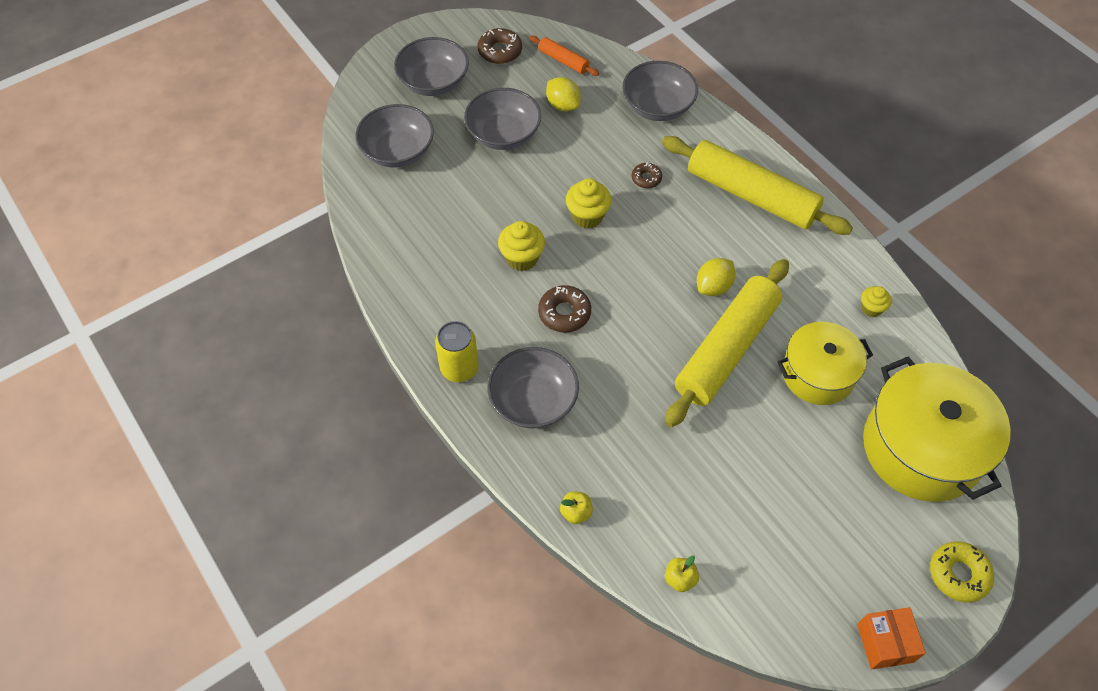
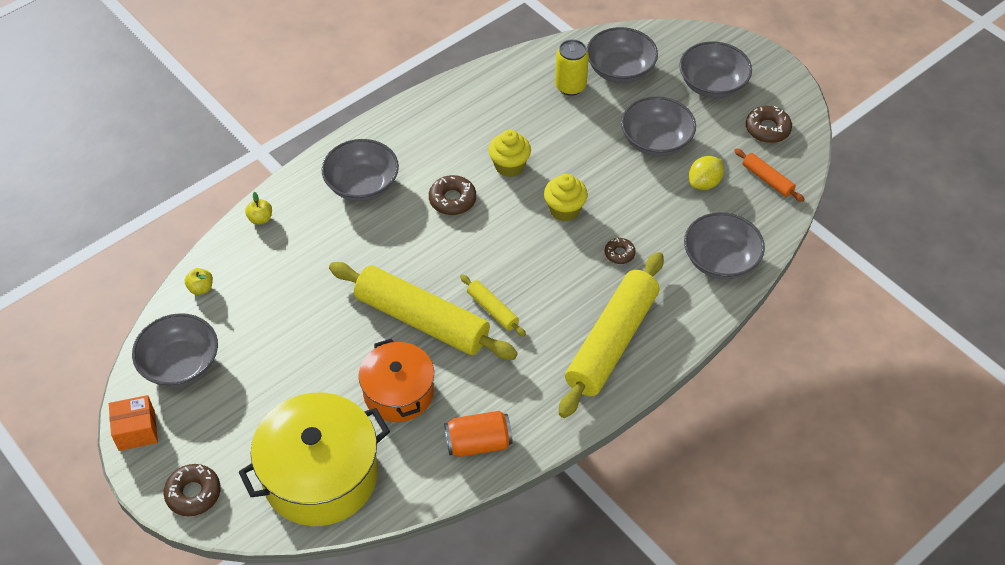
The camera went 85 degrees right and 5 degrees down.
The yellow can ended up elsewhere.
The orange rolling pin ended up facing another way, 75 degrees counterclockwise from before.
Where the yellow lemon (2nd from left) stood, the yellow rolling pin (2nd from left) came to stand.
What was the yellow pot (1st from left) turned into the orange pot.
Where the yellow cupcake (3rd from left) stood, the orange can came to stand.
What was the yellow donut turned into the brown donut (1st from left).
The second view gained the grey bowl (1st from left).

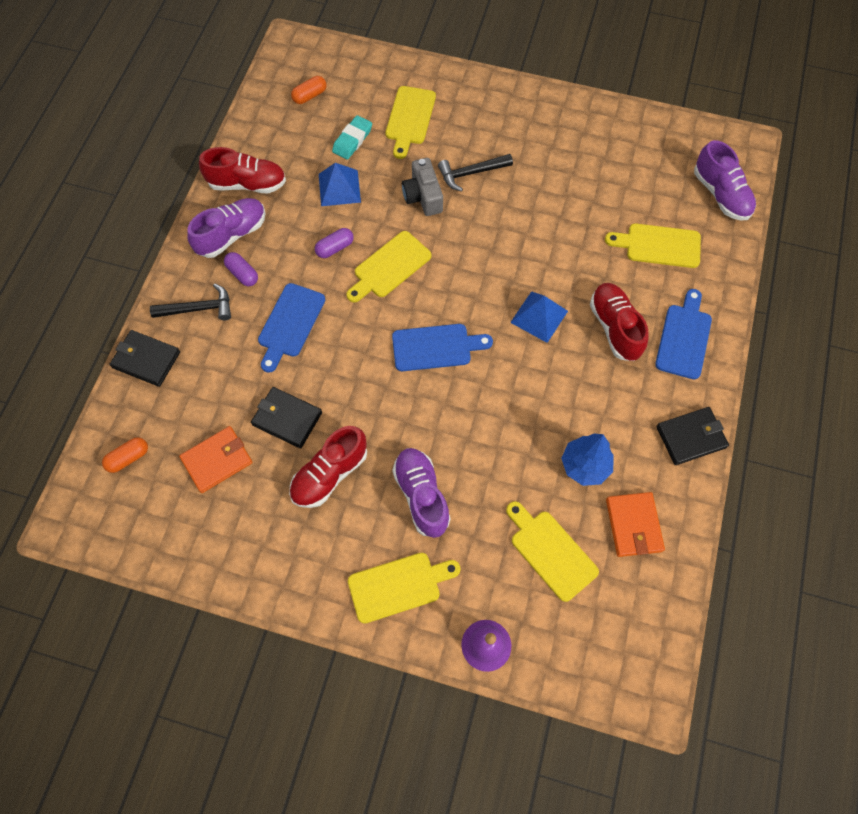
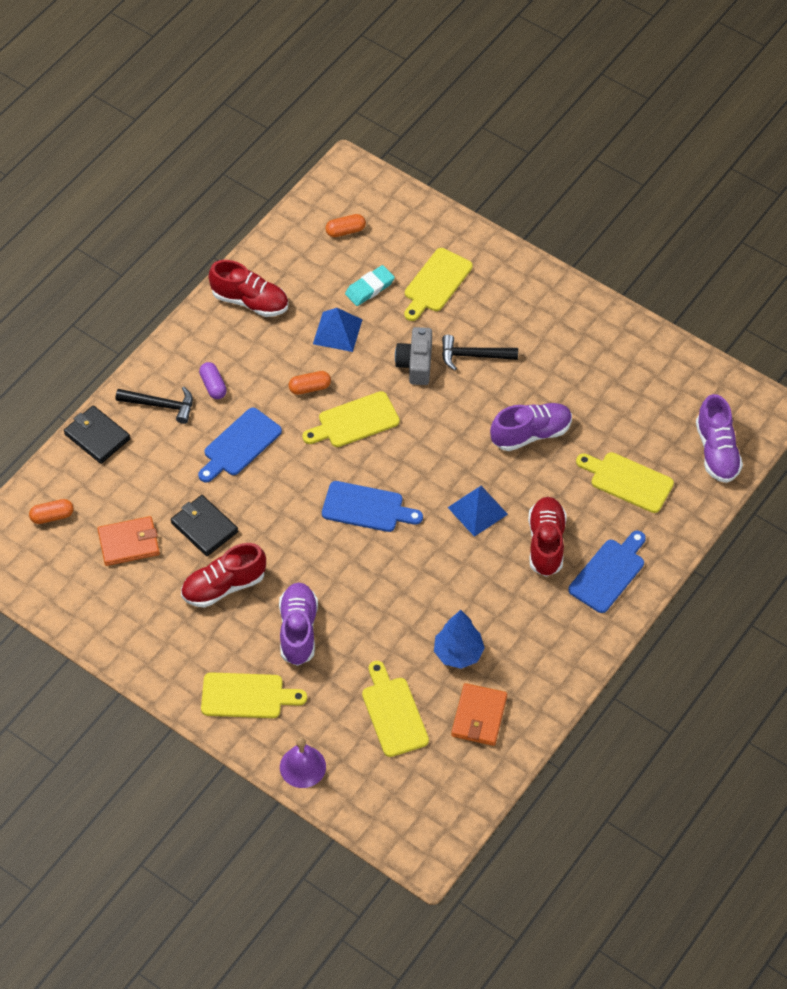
The camera went 20 degrees right and 10 degrees down.
The purple shoe (1st from left in the first image) ended up elsewhere.
What was the purple capsule (2nd from left) turned into the orange capsule (2nd from left).
The second view lost the black wallet (3rd from left).

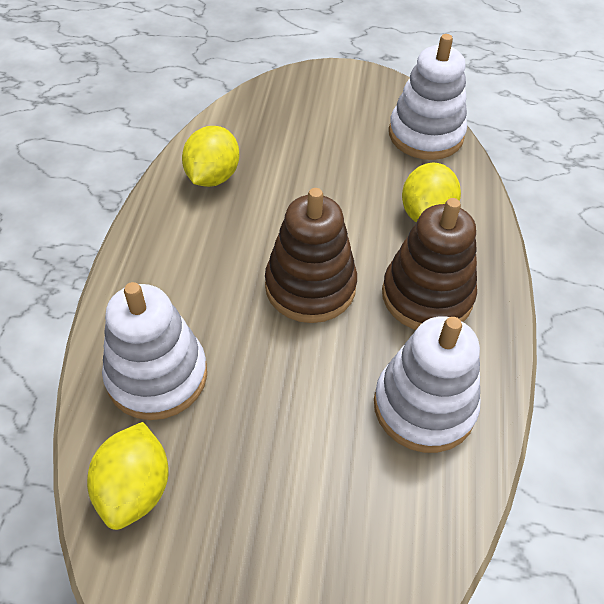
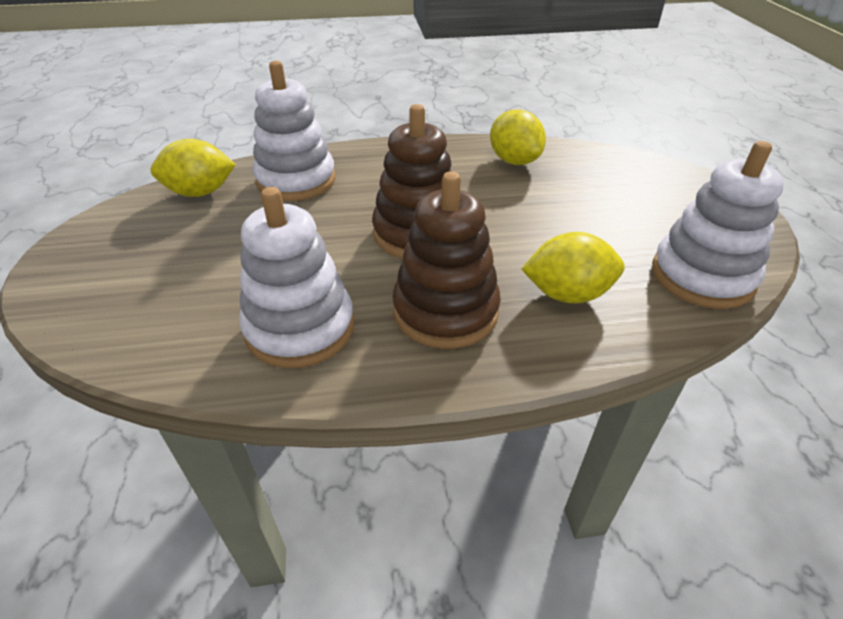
The camera went 75 degrees right and 10 degrees down.
The yellow lemon (2nd from left) ended up facing another way, 60 degrees clockwise from before.

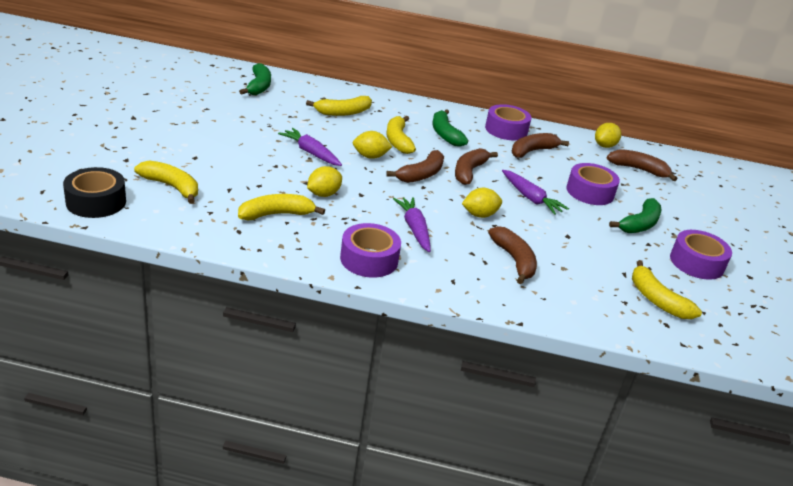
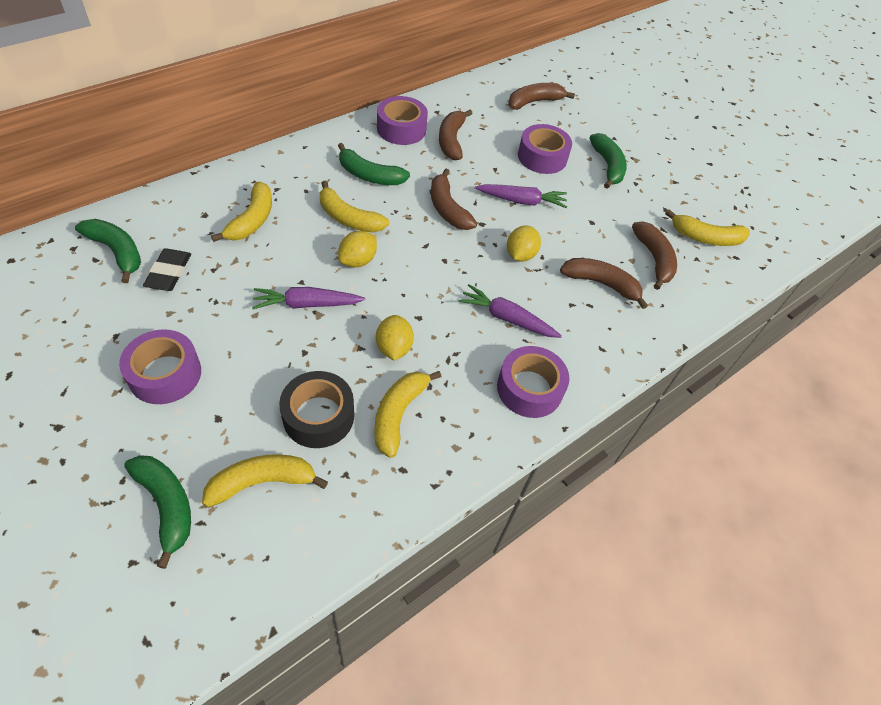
The camera went 50 degrees left and 20 degrees up.
The black tape ended up elsewhere.
The brown banana (1st from left in the first image) ended up elsewhere.
The second view lost the yellow lemon (4th from left).
The purple tape (4th from left in the first image) ended up elsewhere.
The second view gained the green banana (2nd from left).
The second view gained the black eraser.

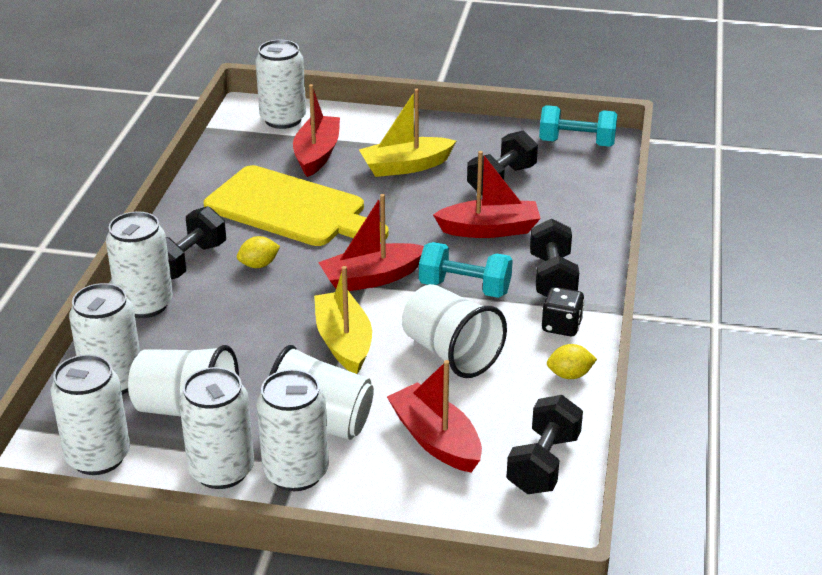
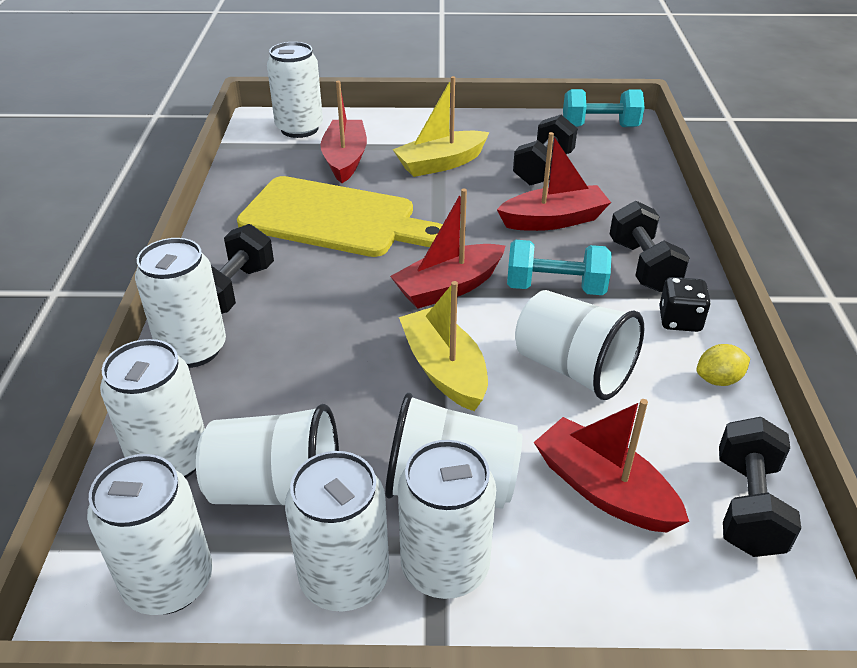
The camera went 10 degrees left and 5 degrees up.
The second view lost the yellow lemon (1st from left).

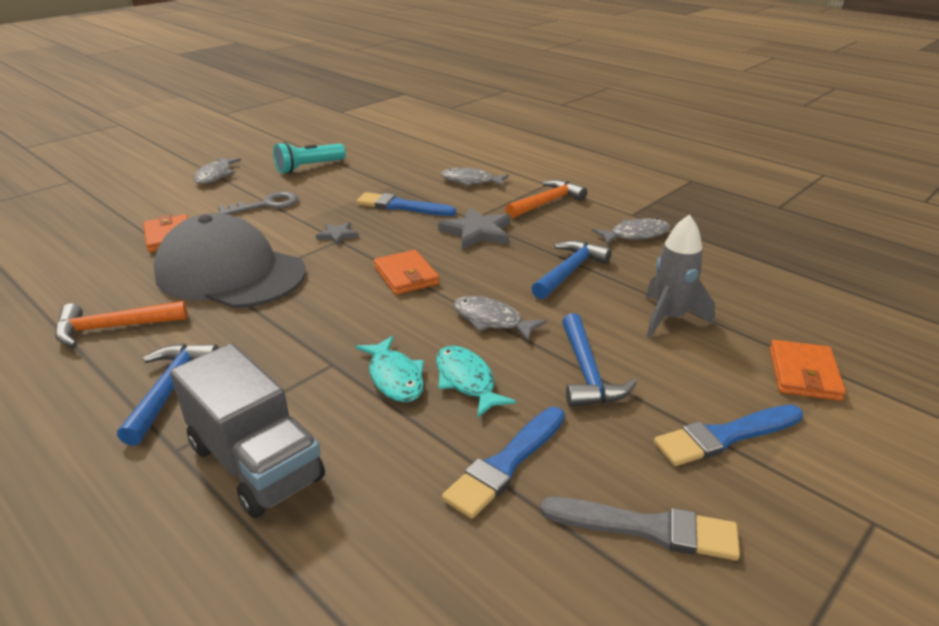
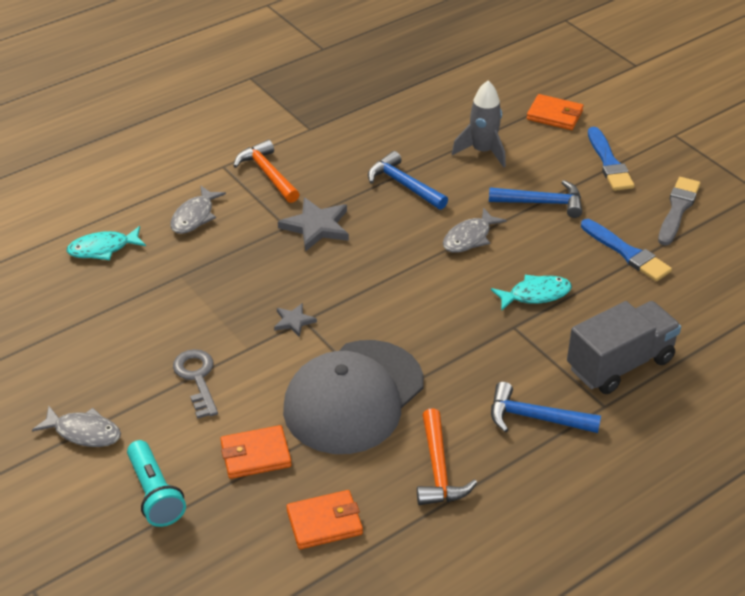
The camera went 80 degrees left and 10 degrees up.
The turquoise flashlight ended up elsewhere.
The second view lost the blue brush (1st from left).
The orange wallet (2nd from left) ended up elsewhere.
The turquoise fish (2nd from left in the first image) ended up elsewhere.
The second view lost the grey fish (4th from left).

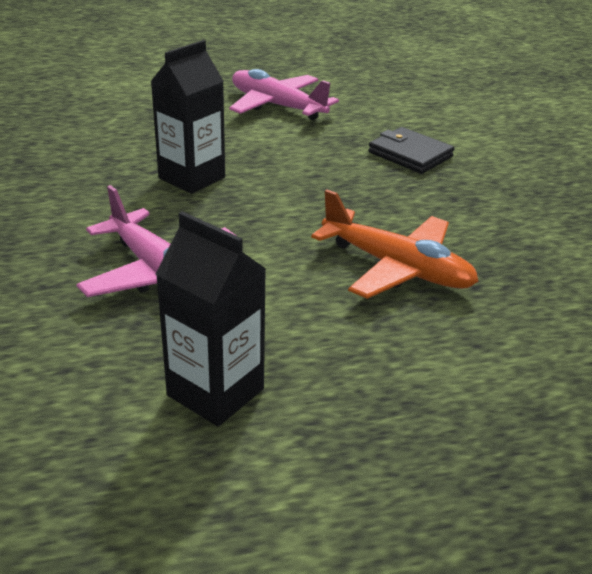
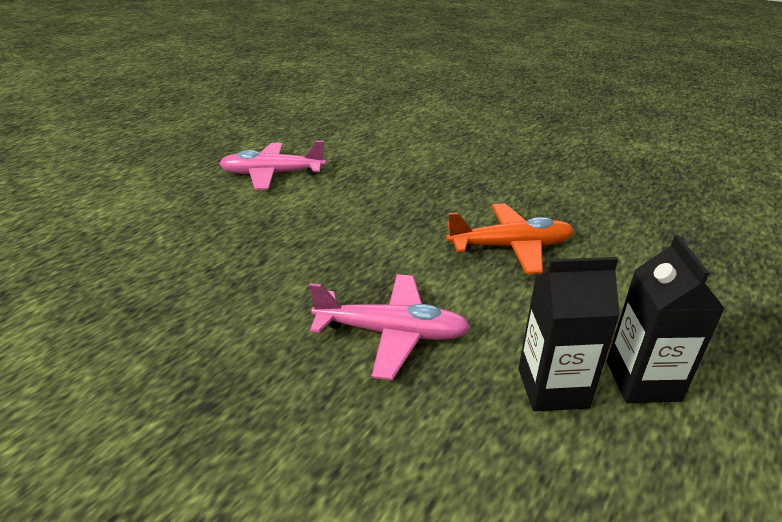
The camera went 40 degrees left and 0 degrees up.
The black carton (1st from left in the first image) ended up elsewhere.
The second view lost the black wallet.

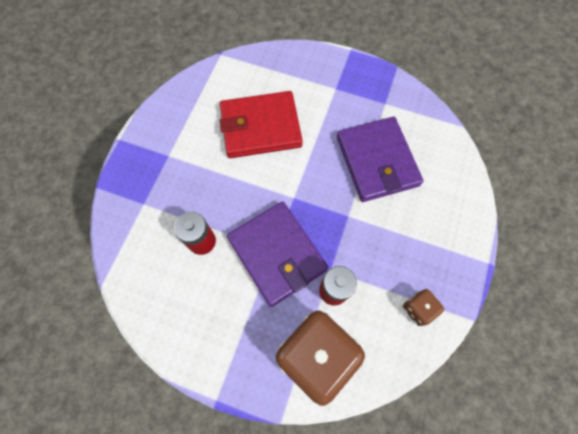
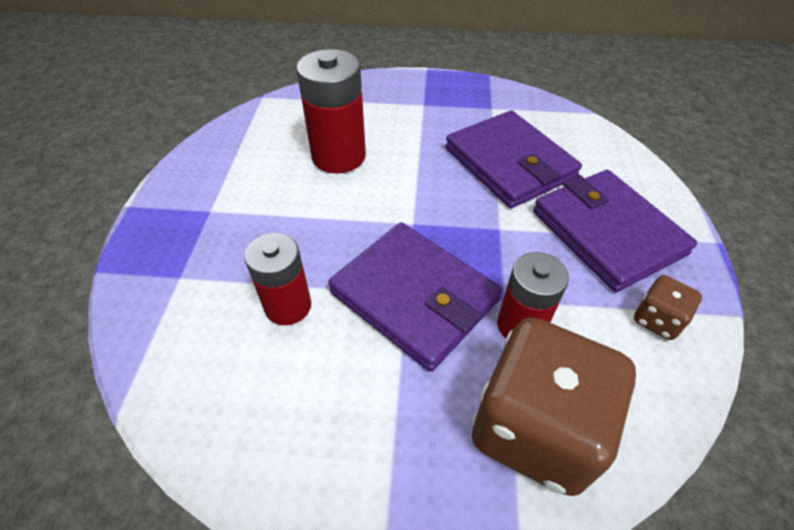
The camera went 15 degrees left and 20 degrees down.
Where the red wallet stood, the red battery (2nd from left) came to stand.
The second view gained the purple wallet (3rd from left).

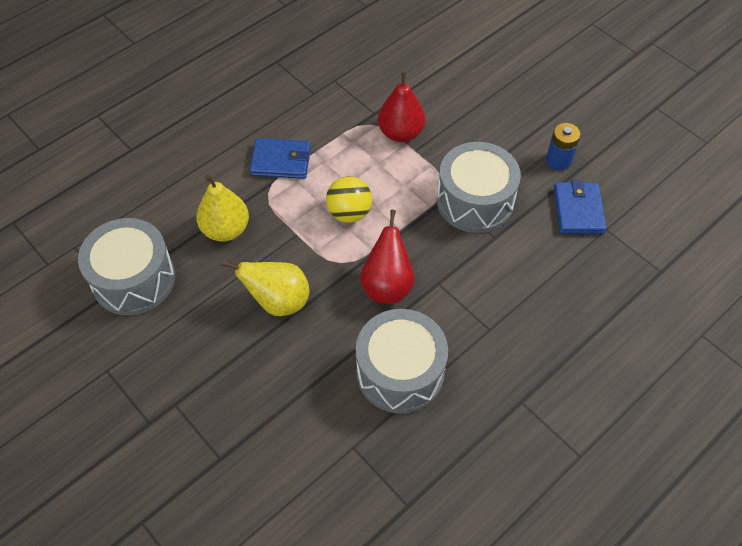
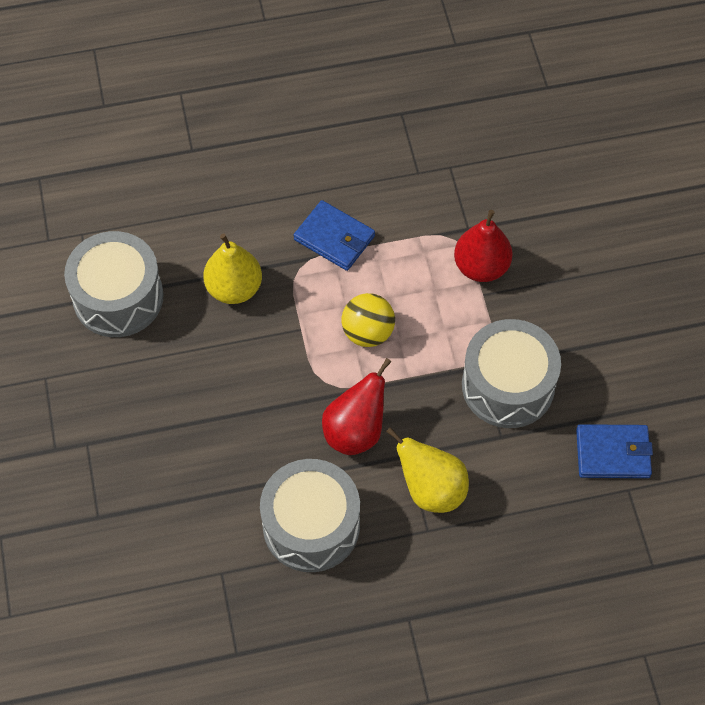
The camera went 30 degrees right and 5 degrees up.
The yellow pear (2nd from left) ended up elsewhere.
The second view lost the blue battery.
The blue wallet (2nd from left) ended up facing another way, 60 degrees clockwise from before.

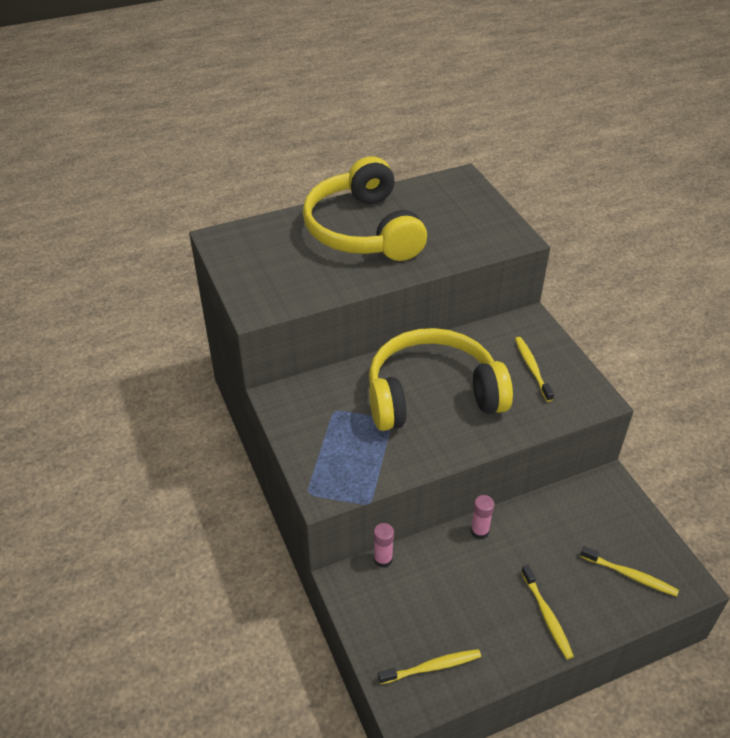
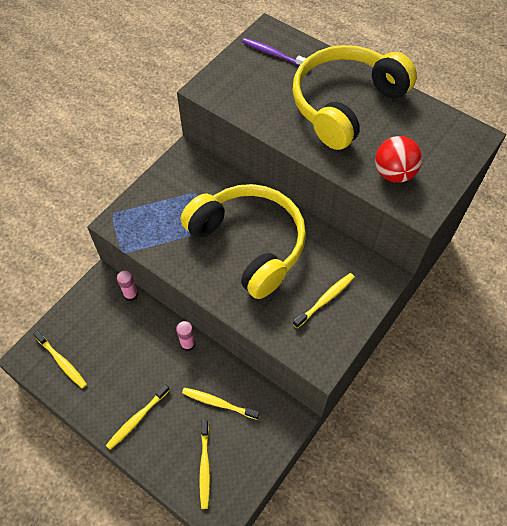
The camera went 60 degrees right and 15 degrees up.
The second view gained the yellow toothbrush (4th from left).
The second view gained the purple toothbrush.
The second view gained the red ball.

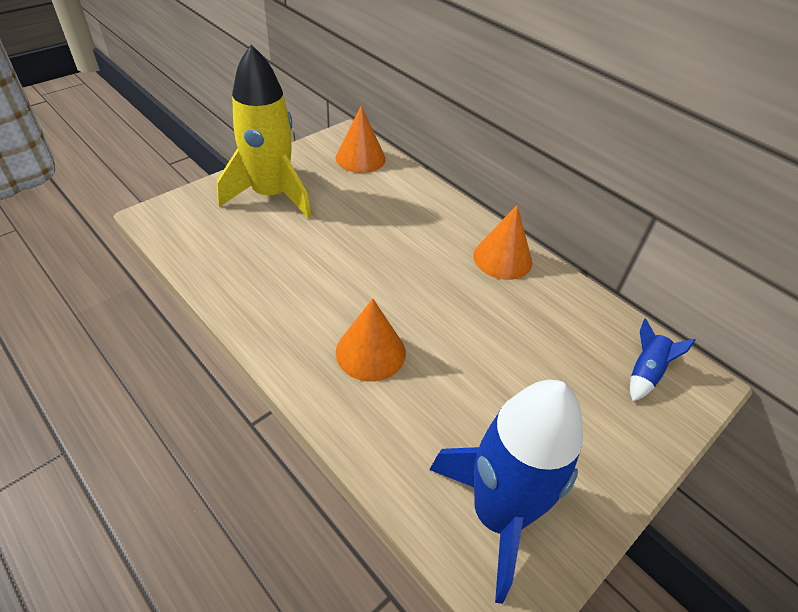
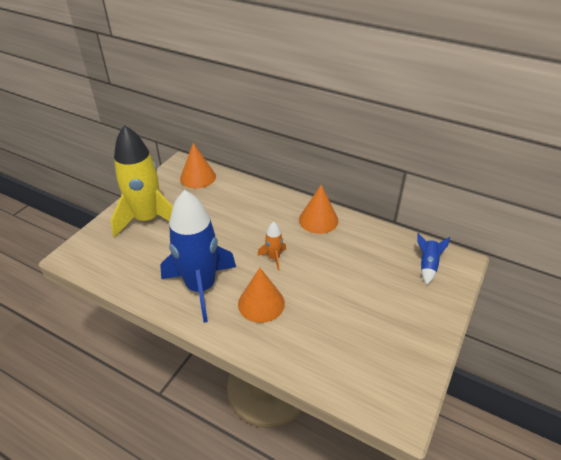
The camera went 15 degrees left and 5 degrees down.
The blue rocket (1st from left) ended up elsewhere.
The second view gained the orange rocket.

